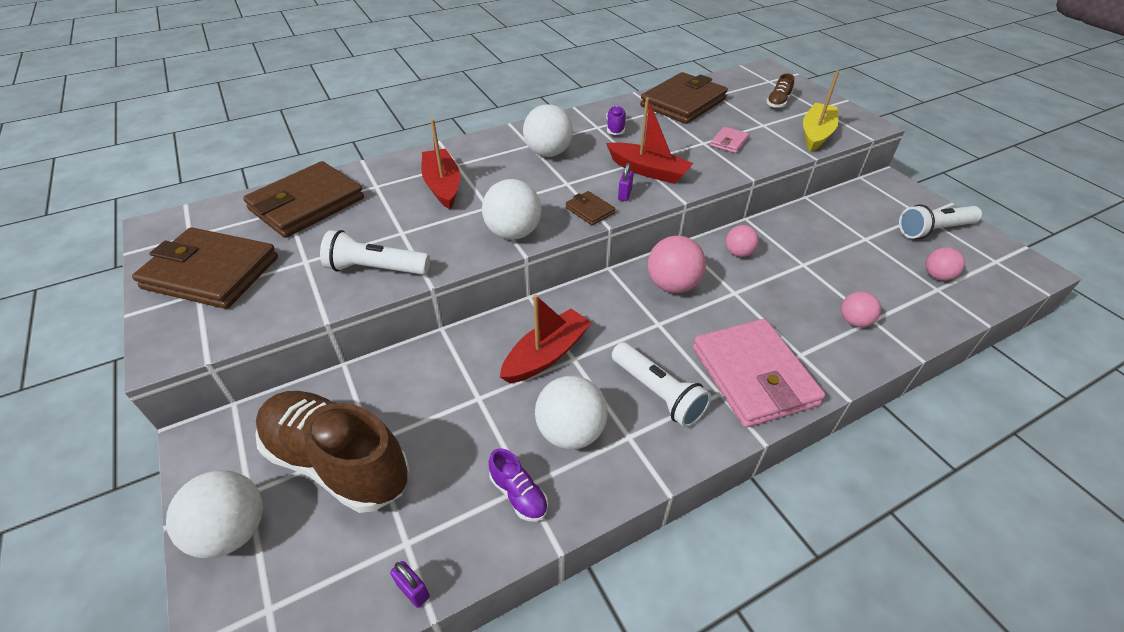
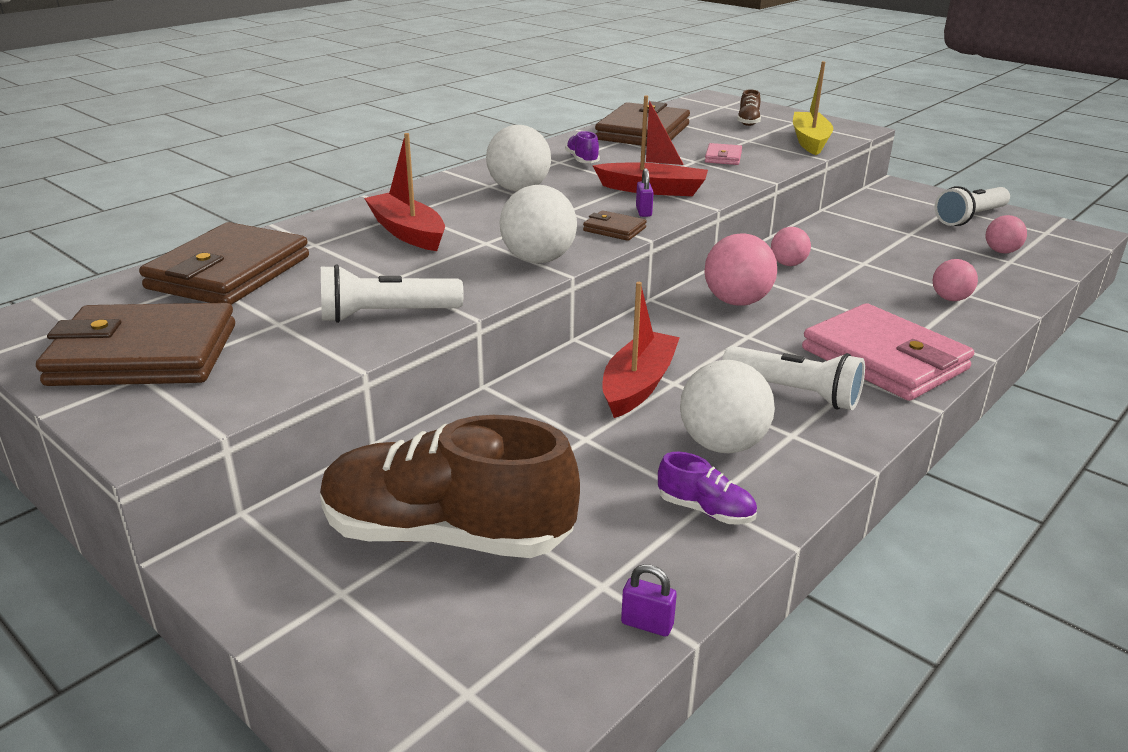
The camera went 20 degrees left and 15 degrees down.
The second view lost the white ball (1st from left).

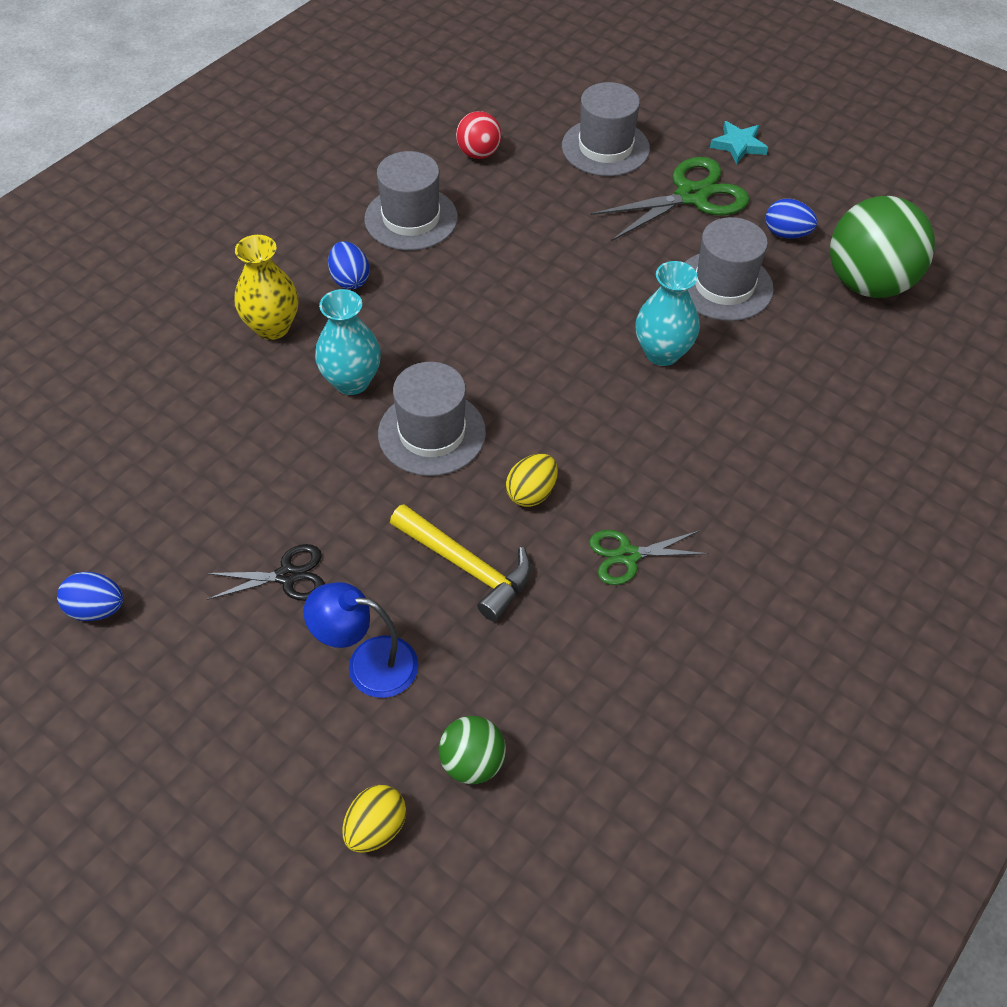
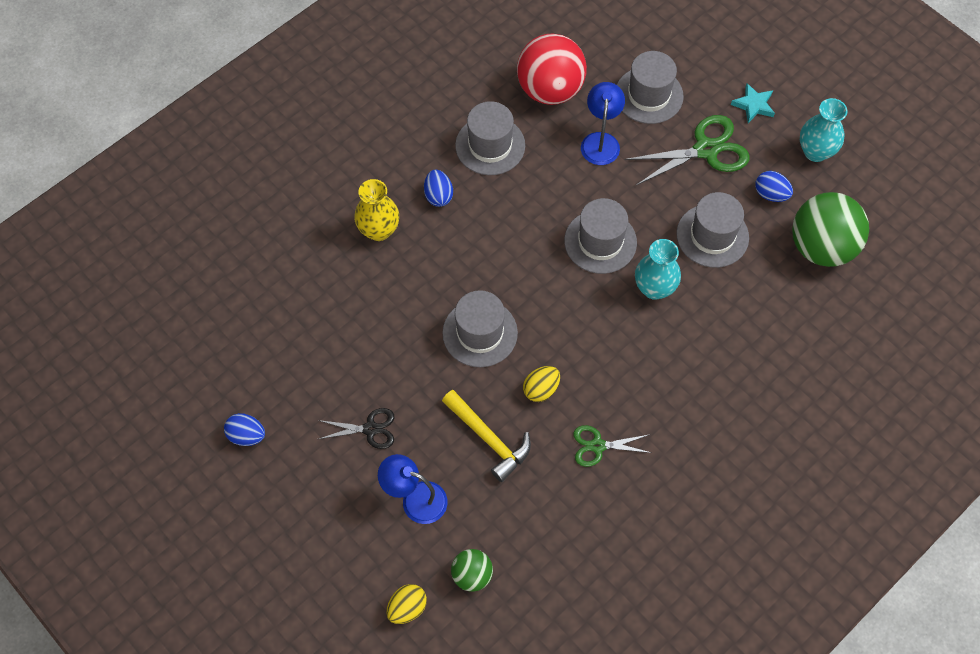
The camera went 10 degrees right and 10 degrees up.
The turquoise vase (1st from left in the first image) ended up elsewhere.
The size of the red ball changed by a factor of 1.97.
The second view gained the grey hat (3rd from left).
The second view gained the blue lamp (2nd from left).

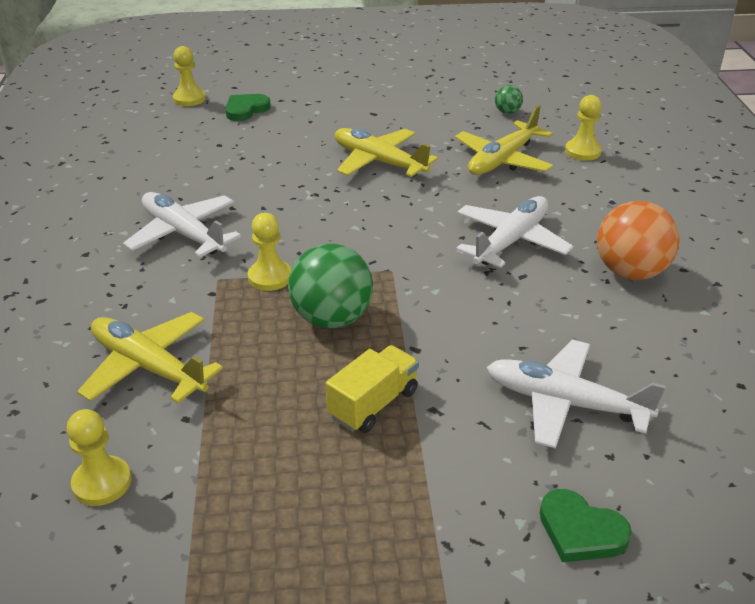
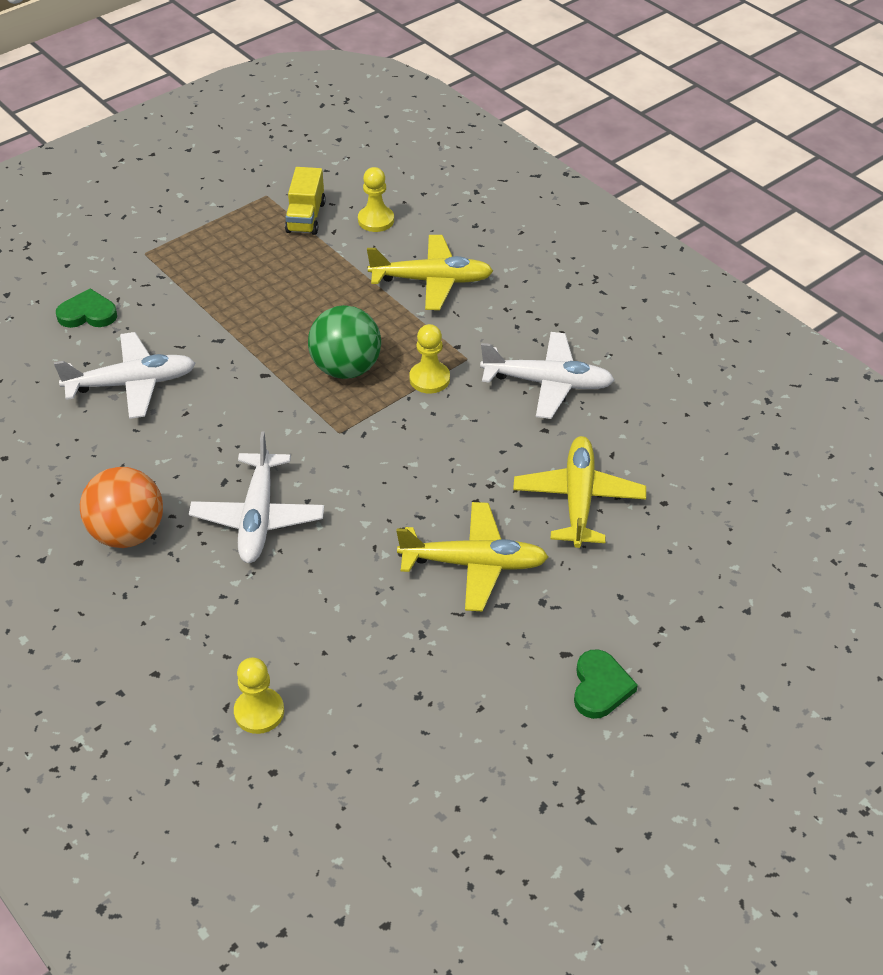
The camera went 145 degrees right and 10 degrees up.
The second view lost the yellow pawn (2nd from left).
The green heart (1st from left in the first image) ended up elsewhere.
The yellow truck ended up elsewhere.
The yellow plane (3rd from left) ended up elsewhere.
The second view lost the green ball (2nd from left).

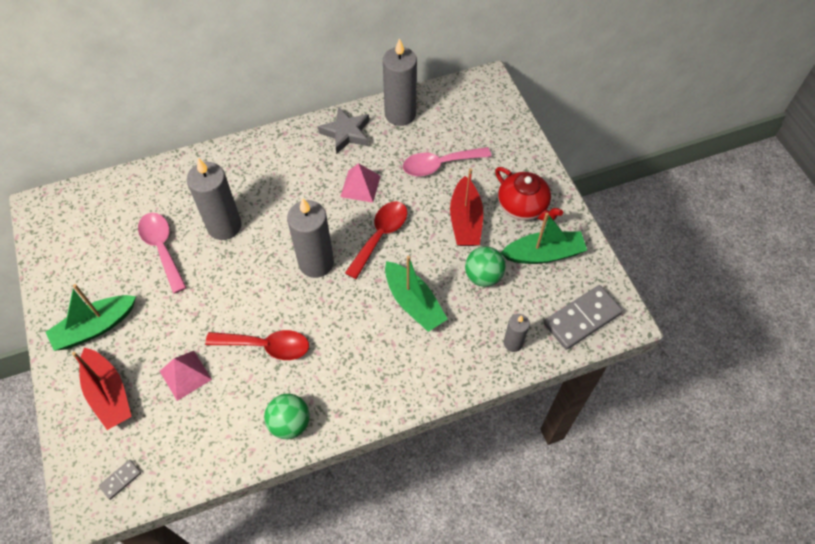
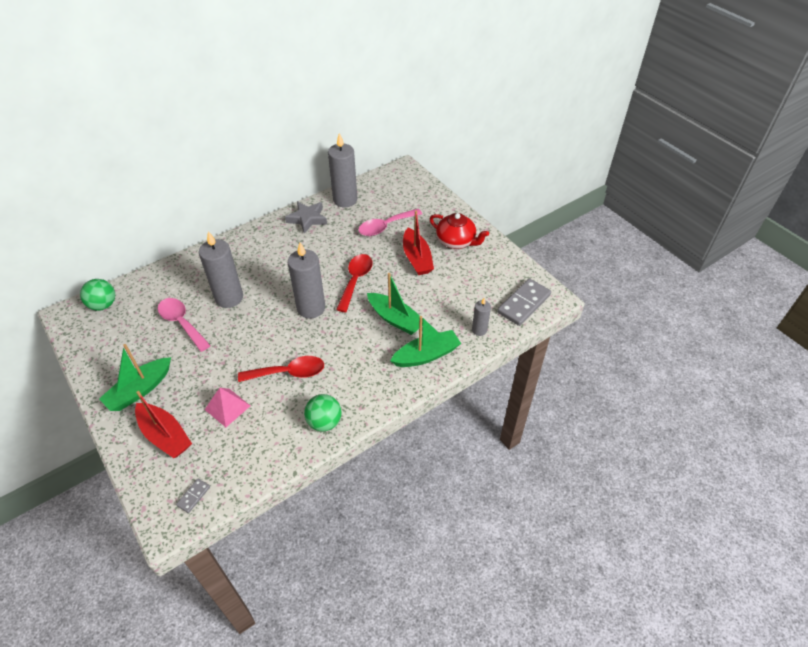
The camera went 15 degrees left and 10 degrees down.
The second view lost the pink pyramid (2nd from left).
The green ball (2nd from left in the first image) ended up elsewhere.
The green boat (3rd from left) ended up elsewhere.

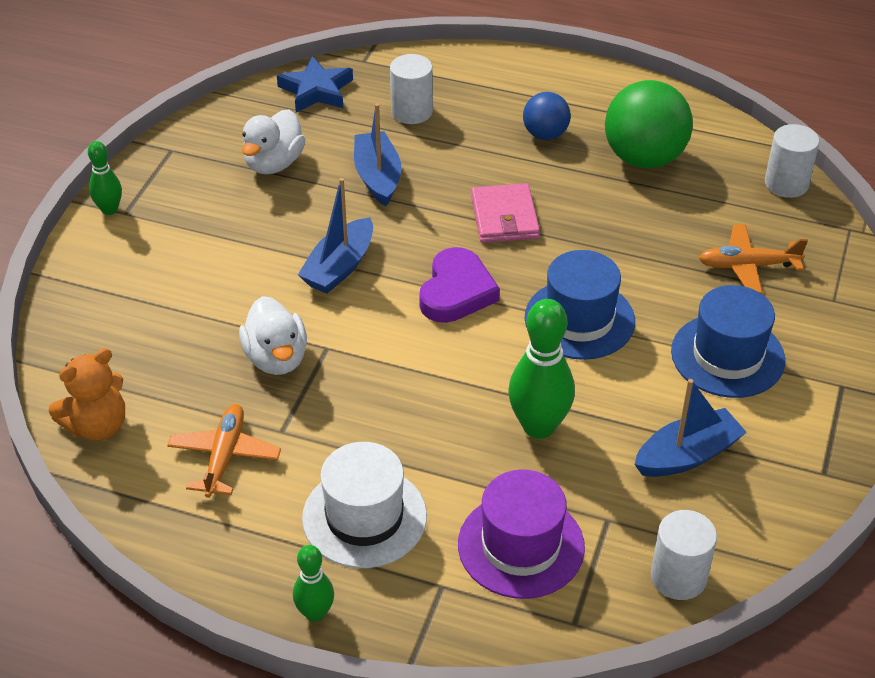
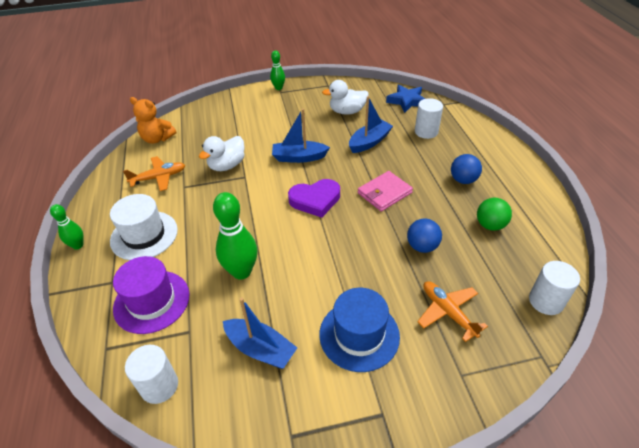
The camera went 60 degrees right and 0 degrees up.
The second view lost the blue hat (1st from left).
The size of the green ball changed by a factor of 0.56.
The second view gained the blue ball (1st from left).

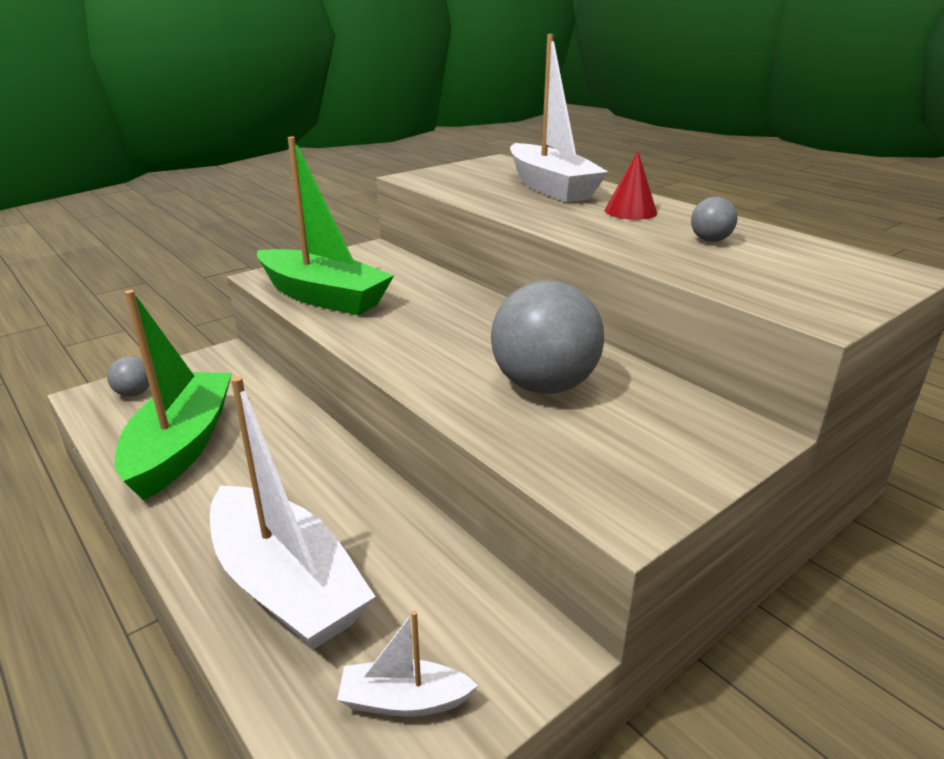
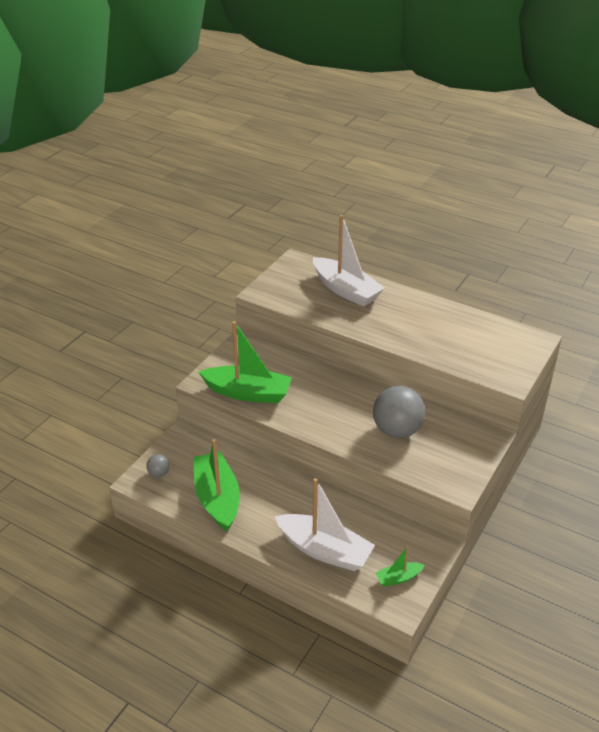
The camera went 20 degrees left and 10 degrees up.
What was the white boat (2nd from left) turned into the green boat (3rd from left).
The second view lost the red cone.
The second view lost the grey ball (3rd from left).

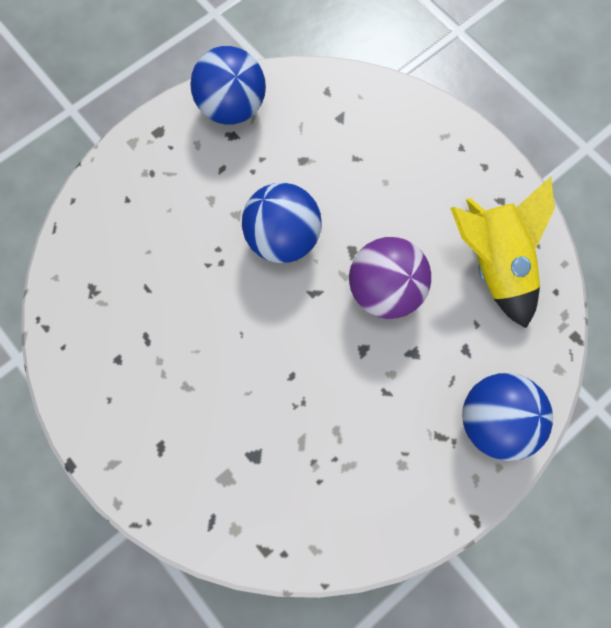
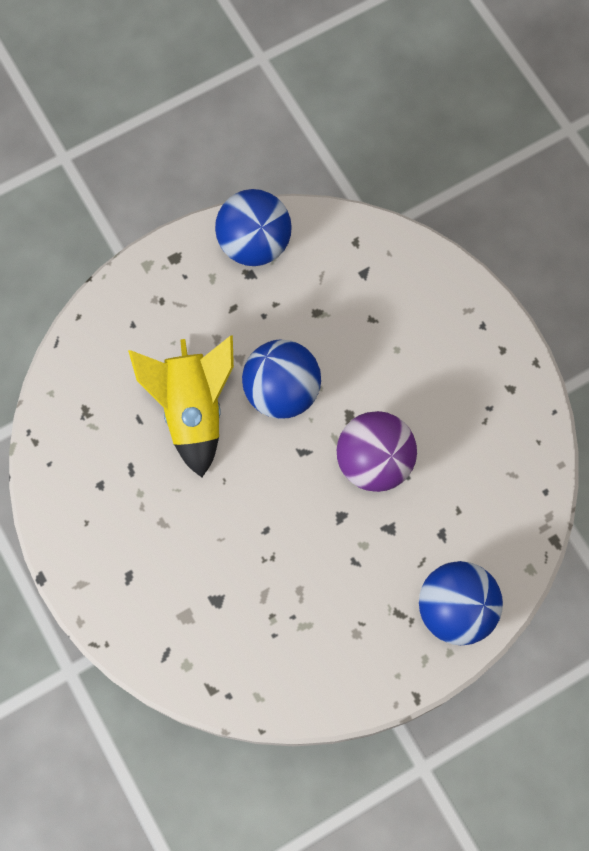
The camera went 10 degrees right and 0 degrees up.
The yellow rocket ended up elsewhere.

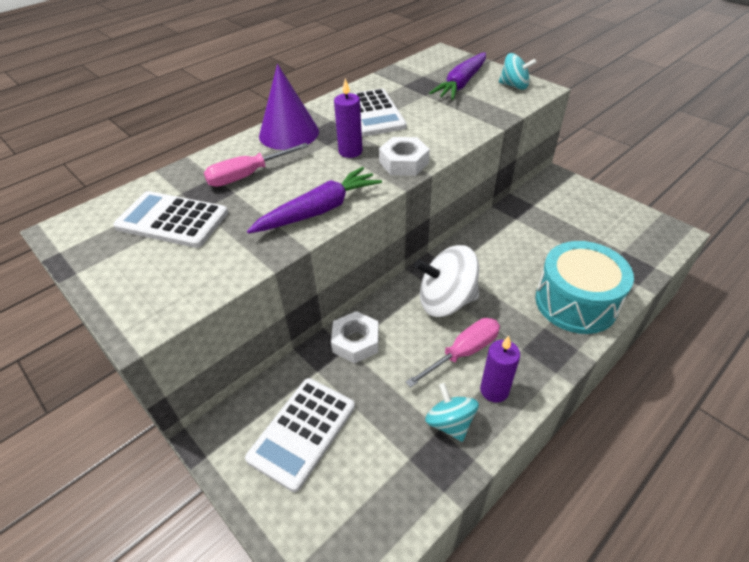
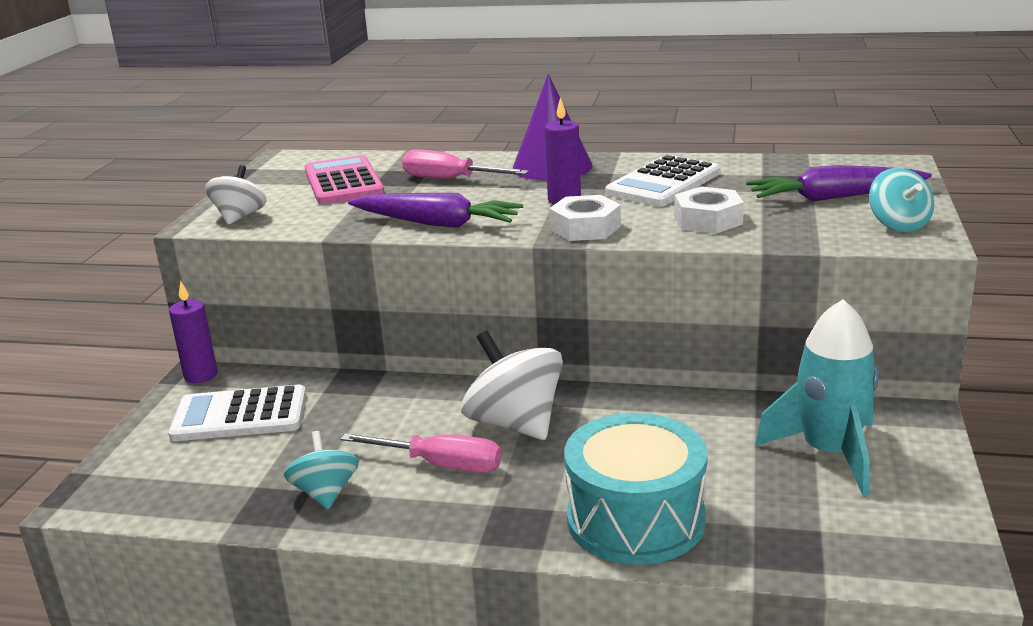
The camera went 55 degrees right and 20 degrees down.
What was the white calculator (1st from left) turned into the pink calculator.
The white nut (1st from left in the first image) ended up elsewhere.
The turquoise spinning top (1st from left) ended up facing another way, 45 degrees counterclockwise from before.
The purple candle (2nd from left in the first image) ended up elsewhere.
The second view gained the white spinning top (1st from left).
The second view gained the turquoise rocket.

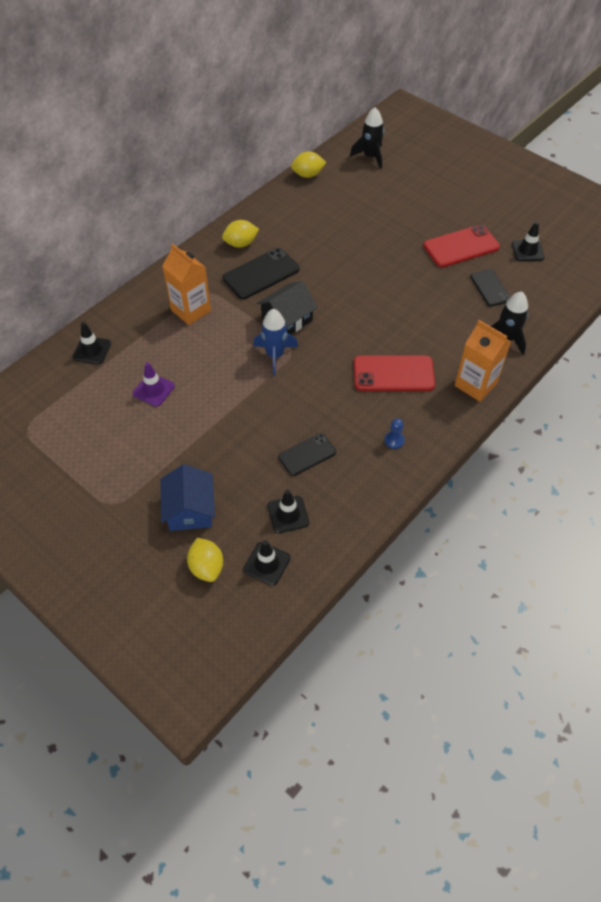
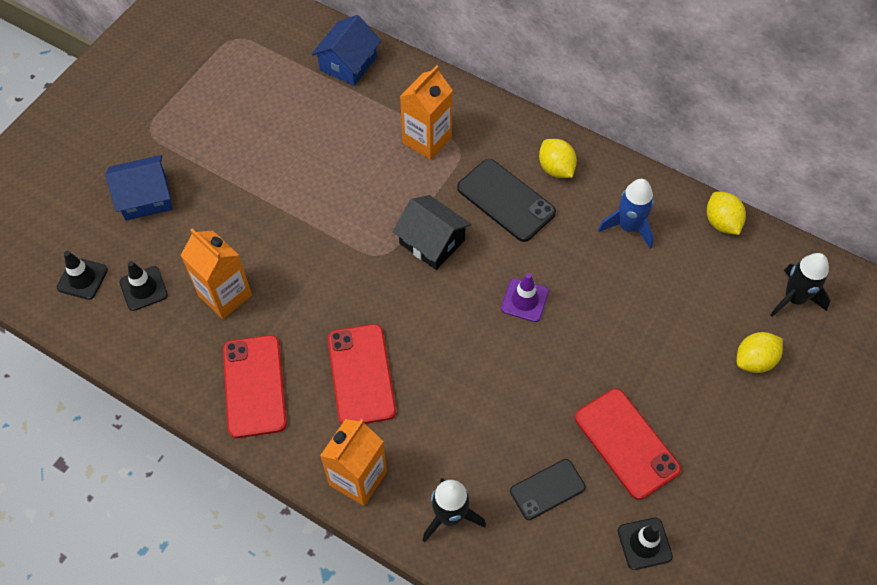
The camera went 80 degrees right and 5 degrees up.
Where the black traffic cone (1st from left) stood, the blue house (2nd from left) came to stand.
The purple traffic cone ended up elsewhere.
The yellow lemon (1st from left in the first image) ended up elsewhere.
The blue rocket ended up elsewhere.
Where the black phone (2nd from left) stood, the orange carton (1st from left) came to stand.
Where the blue pawn stood, the red phone (1st from left) came to stand.

